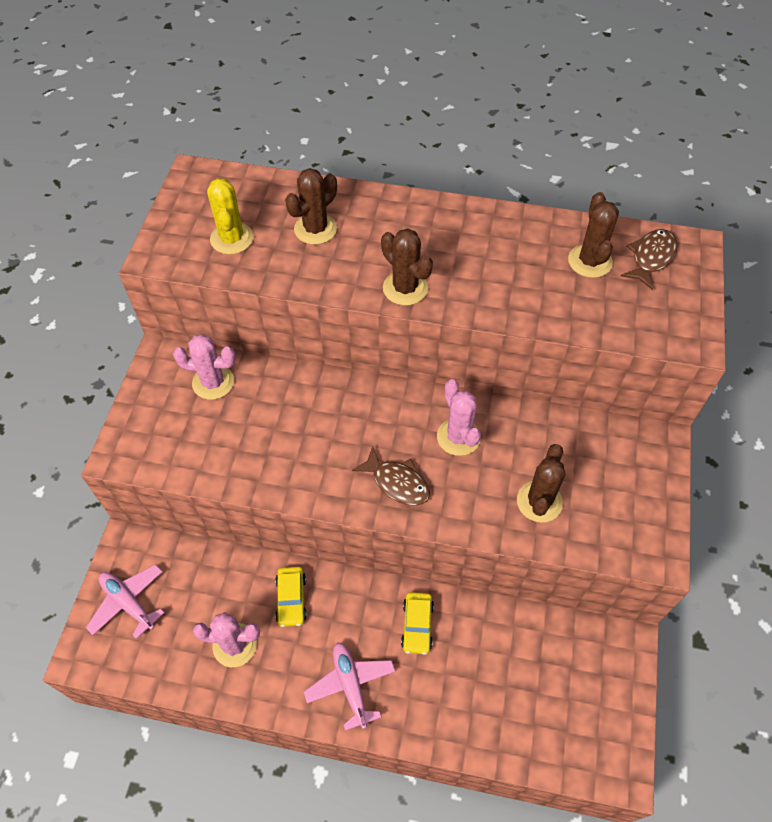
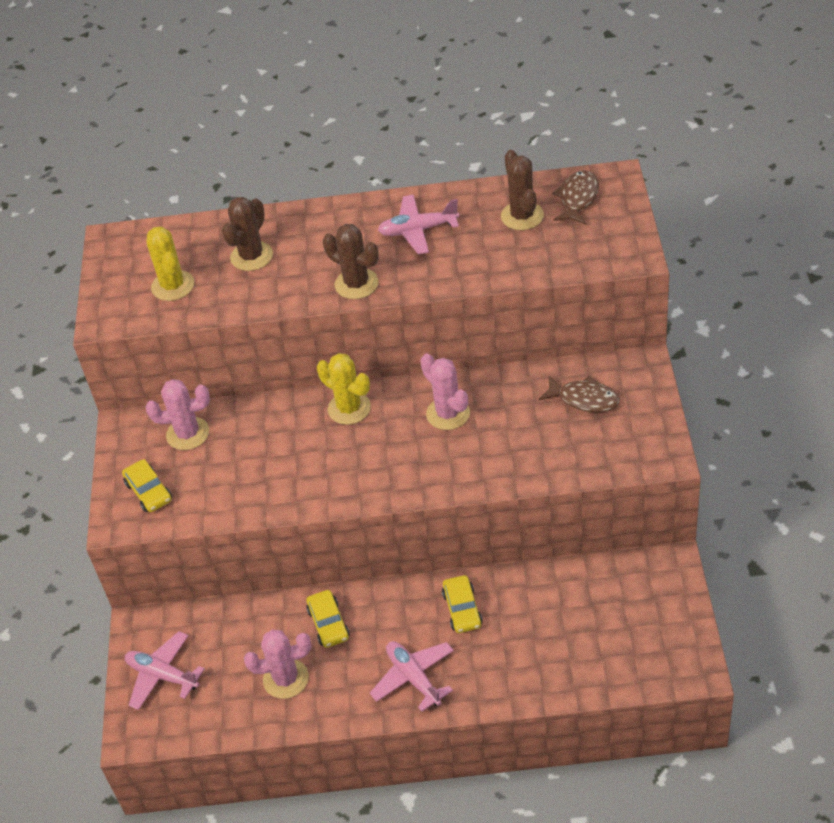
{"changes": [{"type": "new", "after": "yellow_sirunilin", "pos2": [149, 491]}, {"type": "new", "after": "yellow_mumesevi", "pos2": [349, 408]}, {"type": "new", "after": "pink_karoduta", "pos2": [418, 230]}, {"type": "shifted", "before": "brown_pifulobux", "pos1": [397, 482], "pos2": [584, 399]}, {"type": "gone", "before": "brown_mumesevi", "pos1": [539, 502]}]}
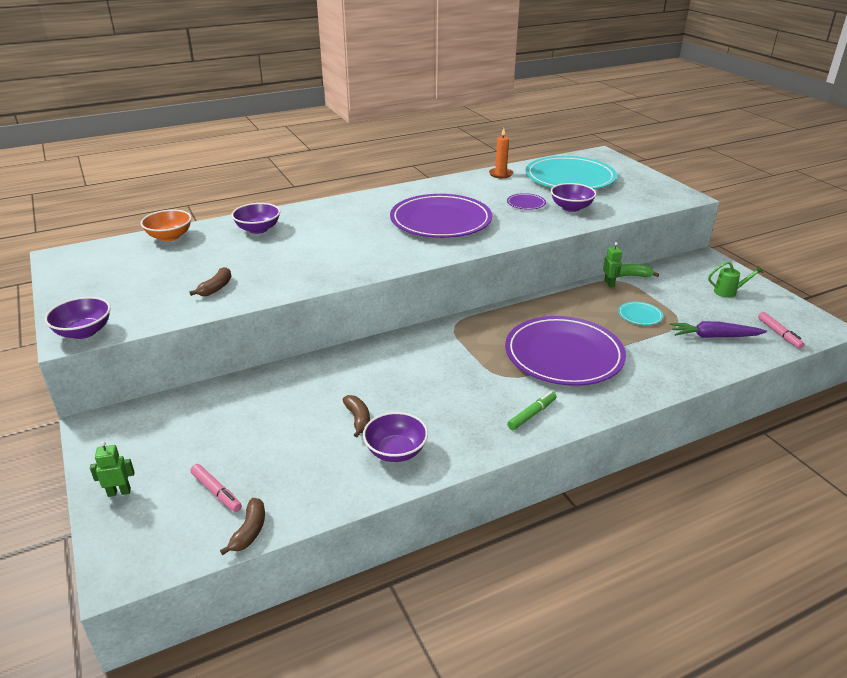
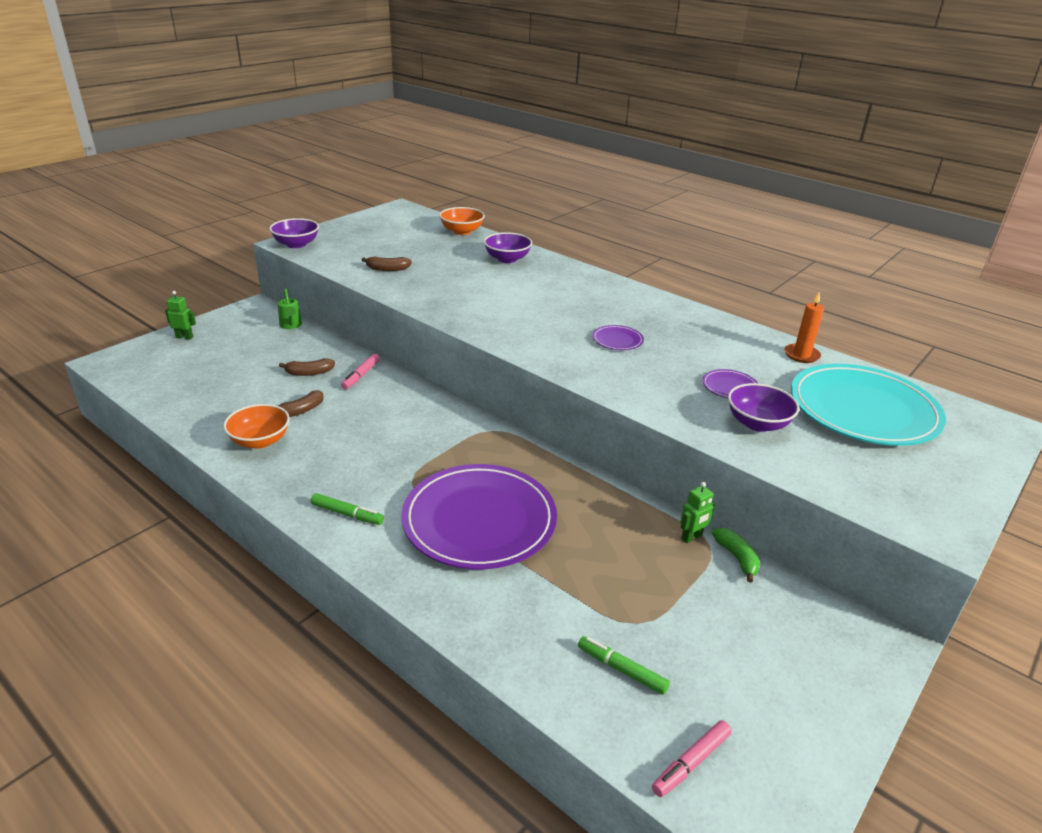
{"changes": [{"type": "rotated", "before": "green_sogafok", "pos1": [119, 492], "pos2": [184, 337], "turn": -45}, {"type": "repainted", "before": "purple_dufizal", "after": "orange_dufizal", "pos1": [396, 451], "pos2": [260, 441]}, {"type": "shifted", "before": "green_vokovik", "pos1": [728, 292], "pos2": [291, 325]}, {"type": "shifted", "before": "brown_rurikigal", "pos1": [249, 531], "pos2": [309, 373]}, {"type": "shifted", "before": "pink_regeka", "pos1": [216, 492], "pos2": [361, 375]}, {"type": "swapped", "before": "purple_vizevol", "after": "green_regeka", "pos1": [714, 336], "pos2": [621, 669]}, {"type": "scaled", "before": "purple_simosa", "pos1": [441, 221], "pos2": [617, 340], "scale": 0.4}, {"type": "gone", "before": "turquoise_simosa", "pos1": [640, 315]}]}
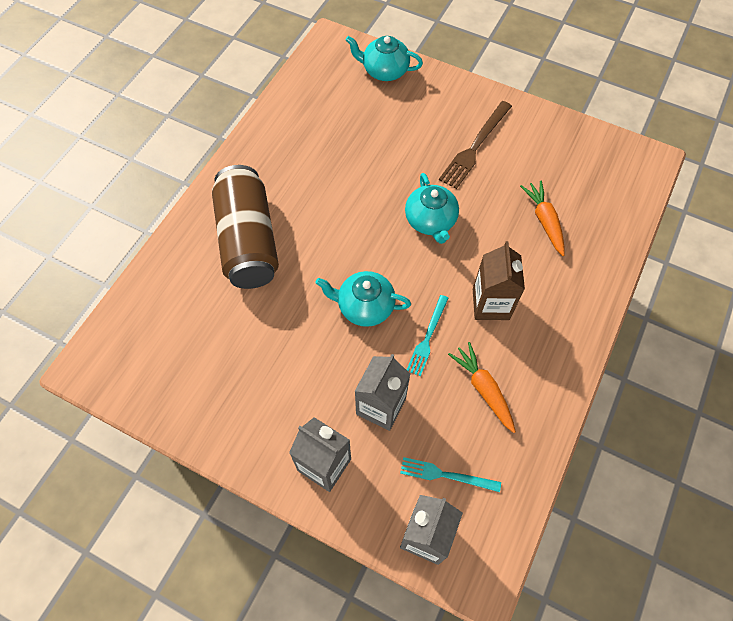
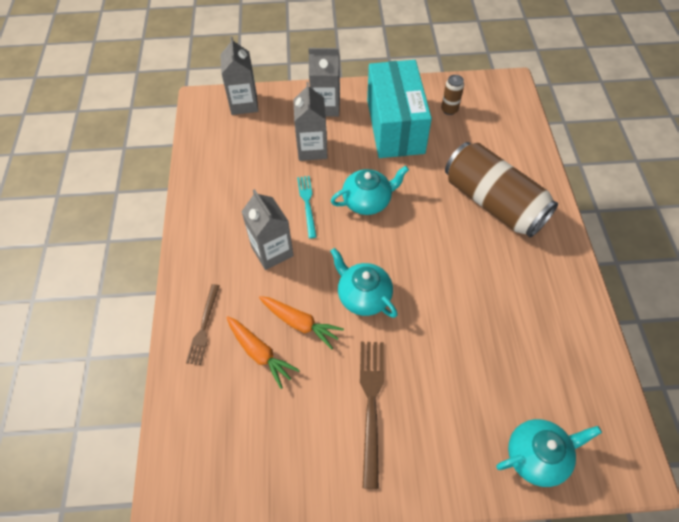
{"changes": [{"type": "new", "after": "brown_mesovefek", "pos2": [204, 326]}, {"type": "repainted", "before": "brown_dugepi", "after": "grey_dugepi", "pos1": [490, 304], "pos2": [272, 251]}, {"type": "shifted", "before": "orange_vizevol", "pos1": [483, 389], "pos2": [300, 323]}, {"type": "new", "after": "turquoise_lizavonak", "pos2": [395, 126]}, {"type": "new", "after": "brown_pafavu", "pos2": [449, 110]}, {"type": "gone", "before": "turquoise_mesovefek", "pos1": [446, 475]}]}
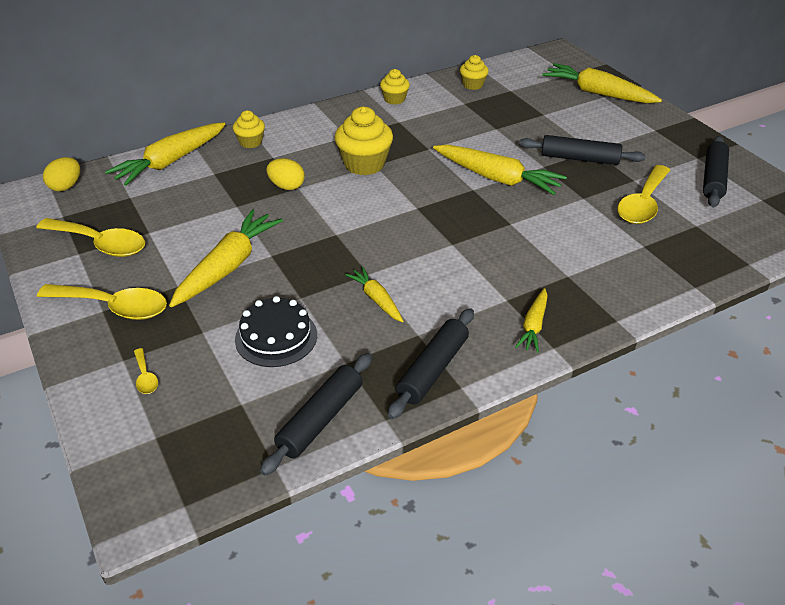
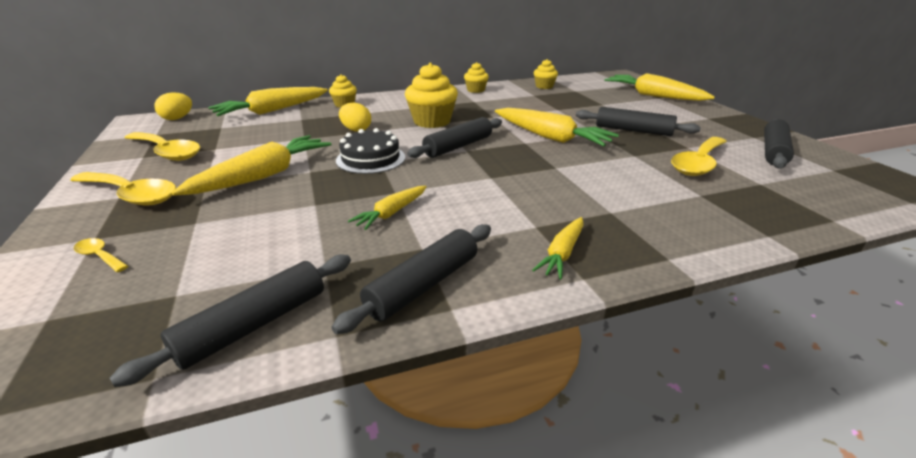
{"changes": [{"type": "rotated", "before": "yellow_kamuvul", "pos1": [145, 377], "pos2": [99, 256], "turn": 135}, {"type": "shifted", "before": "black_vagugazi", "pos1": [276, 337], "pos2": [370, 159]}, {"type": "rotated", "before": "yellow_vizevol", "pos1": [376, 299], "pos2": [392, 213], "turn": -120}, {"type": "new", "after": "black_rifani", "pos2": [458, 146]}]}
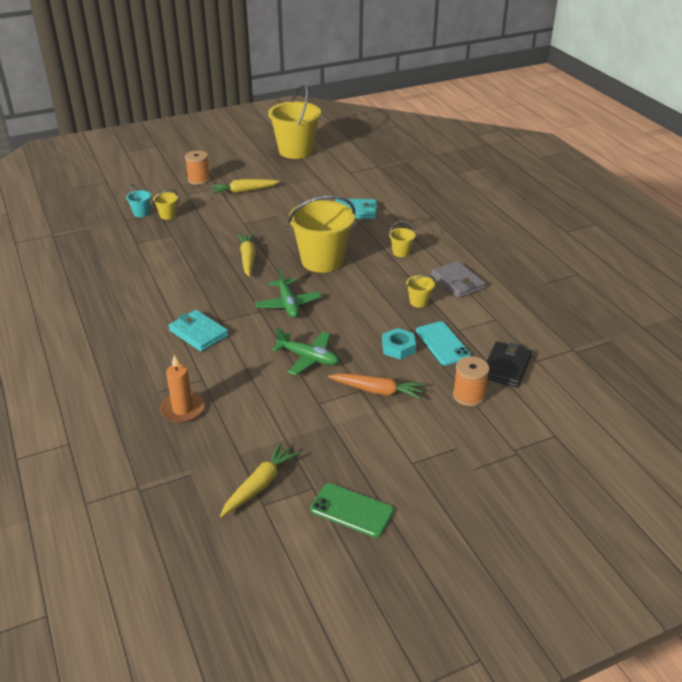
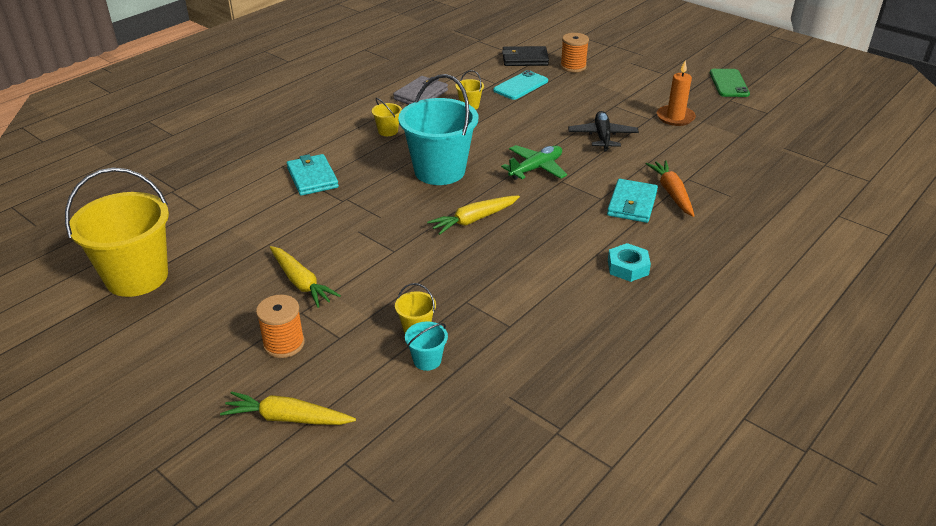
{"changes": [{"type": "shifted", "before": "yellow_vizevol", "pos1": [260, 485], "pos2": [287, 418]}, {"type": "repainted", "before": "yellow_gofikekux", "after": "turquoise_gofikekux", "pos1": [322, 260], "pos2": [439, 171]}, {"type": "repainted", "before": "green_karoduta", "after": "black_karoduta", "pos1": [308, 358], "pos2": [602, 137]}, {"type": "shifted", "before": "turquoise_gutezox", "pos1": [398, 347], "pos2": [628, 267]}, {"type": "shifted", "before": "orange_vizevol", "pos1": [377, 391], "pos2": [671, 193]}, {"type": "shifted", "before": "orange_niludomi", "pos1": [183, 409], "pos2": [675, 117]}]}
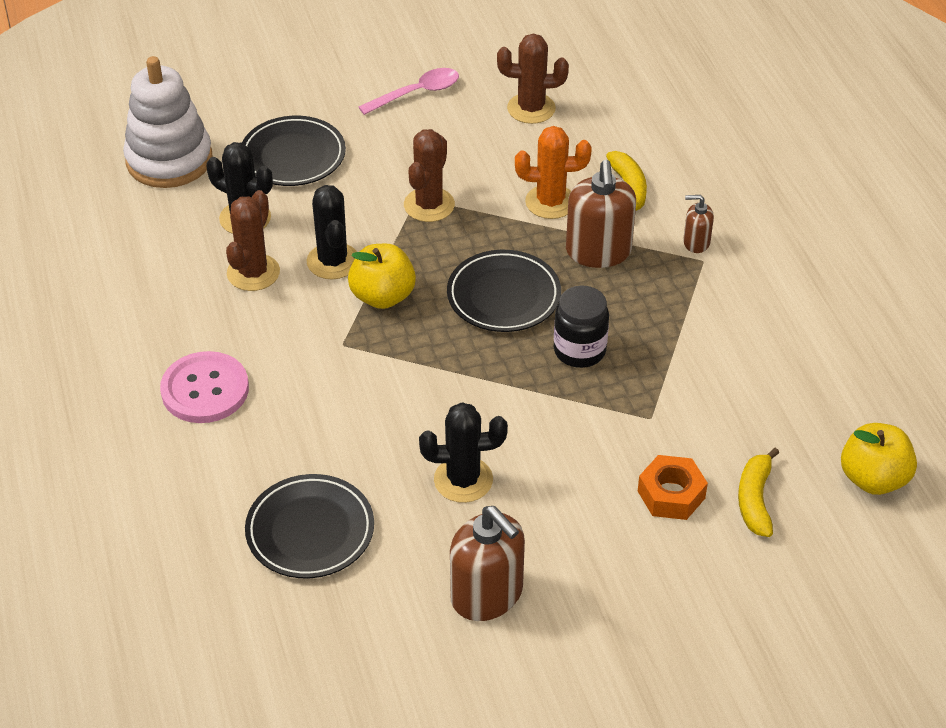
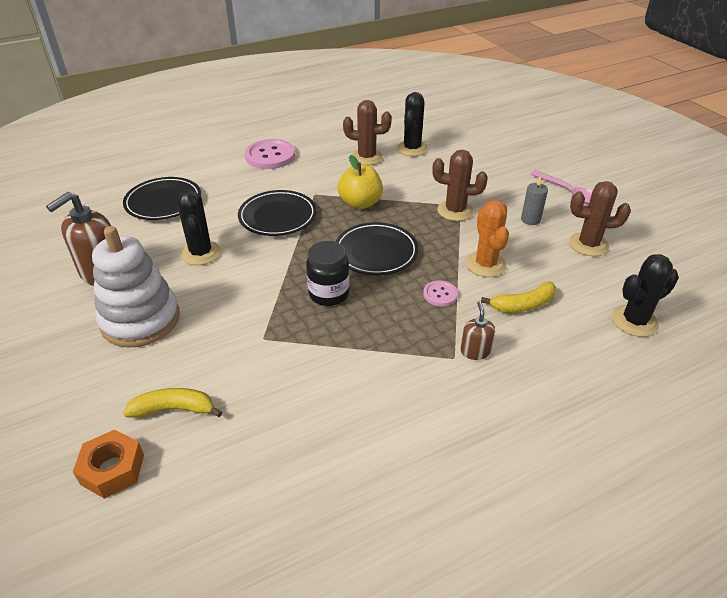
{"changes": [{"type": "shifted", "before": "orange_gutezox", "pos1": [671, 494], "pos2": [112, 469]}, {"type": "shifted", "before": "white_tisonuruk", "pos1": [169, 160], "pos2": [140, 320]}, {"type": "shifted", "before": "black_simosa", "pos1": [293, 156], "pos2": [277, 217]}, {"type": "swapped", "before": "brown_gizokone", "after": "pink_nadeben", "pos1": [598, 252], "pos2": [440, 294]}, {"type": "new", "after": "grey_niludomi", "pos2": [530, 219]}, {"type": "rotated", "before": "brown_mumesevi", "pos1": [531, 108], "pos2": [588, 244], "turn": -75}, {"type": "shifted", "before": "black_mumesevi", "pos1": [333, 261], "pos2": [634, 321]}, {"type": "gone", "before": "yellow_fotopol", "pos1": [873, 479]}]}
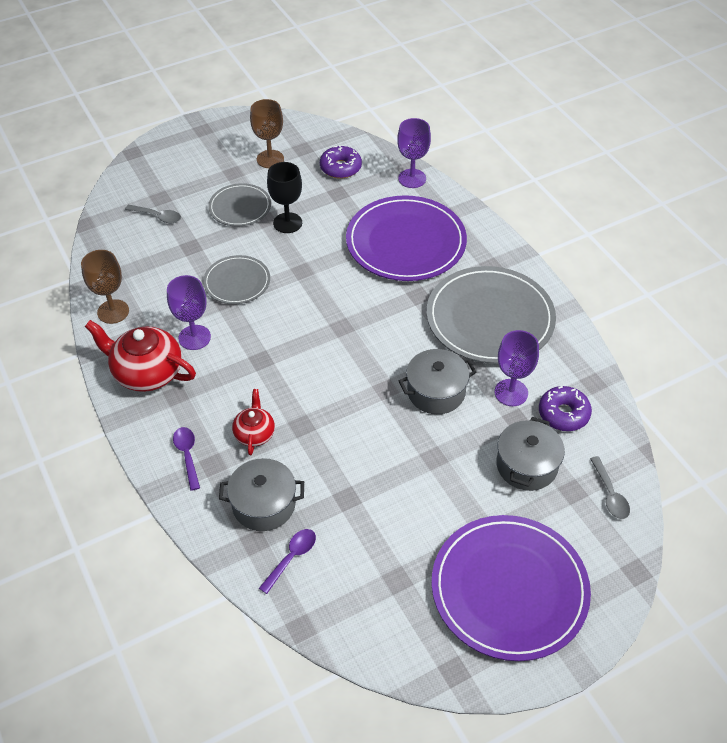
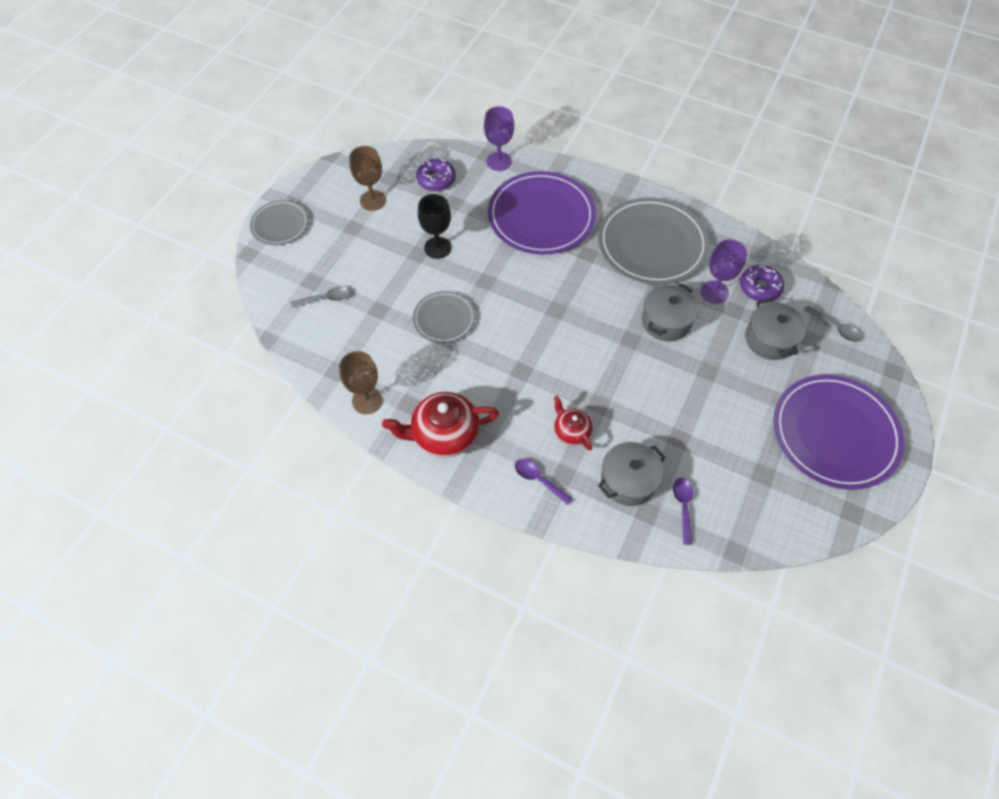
{"changes": [{"type": "shifted", "before": "grey_simosa", "pos1": [240, 207], "pos2": [280, 224]}, {"type": "gone", "before": "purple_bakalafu", "pos1": [194, 337]}]}
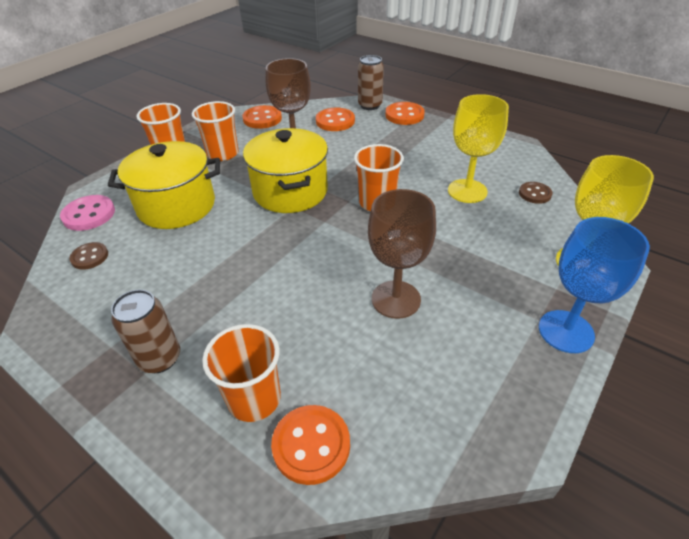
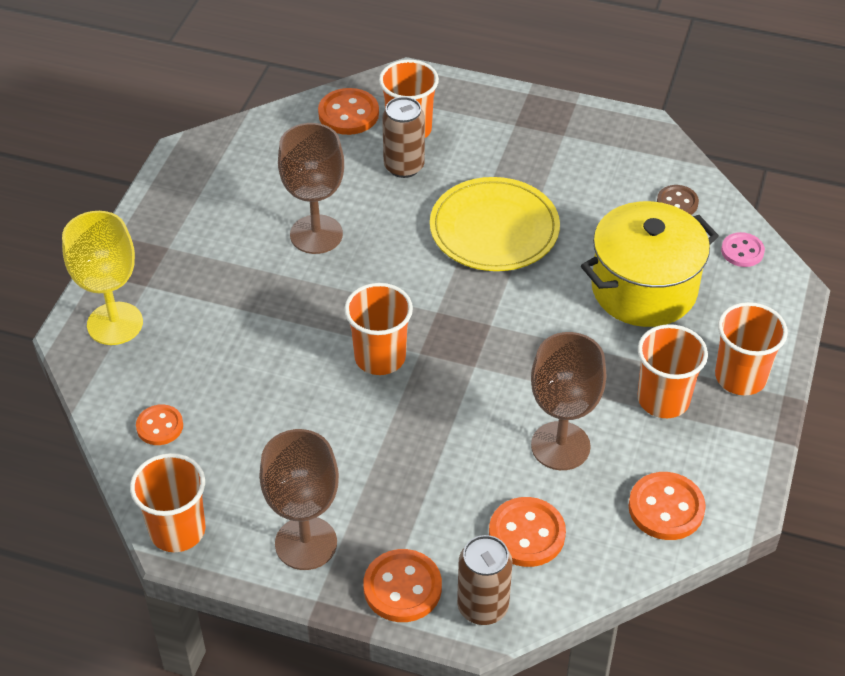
{"changes": [{"type": "new", "after": "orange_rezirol", "pos2": [177, 530]}, {"type": "repainted", "before": "brown_nadeben", "after": "orange_nadeben", "pos1": [534, 194], "pos2": [160, 426]}, {"type": "new", "after": "brown_bakalafu", "pos2": [306, 543]}, {"type": "shifted", "before": "brown_pafavu", "pos1": [160, 358], "pos2": [404, 166]}, {"type": "new", "after": "yellow_simosa", "pos2": [494, 229]}, {"type": "scaled", "before": "pink_nadeben", "pos1": [89, 214], "pos2": [742, 251], "scale": 0.64}, {"type": "gone", "before": "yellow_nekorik", "pos1": [290, 191]}, {"type": "gone", "before": "yellow_bakalafu", "pos1": [467, 191]}, {"type": "gone", "before": "blue_bakalafu", "pos1": [566, 331]}]}
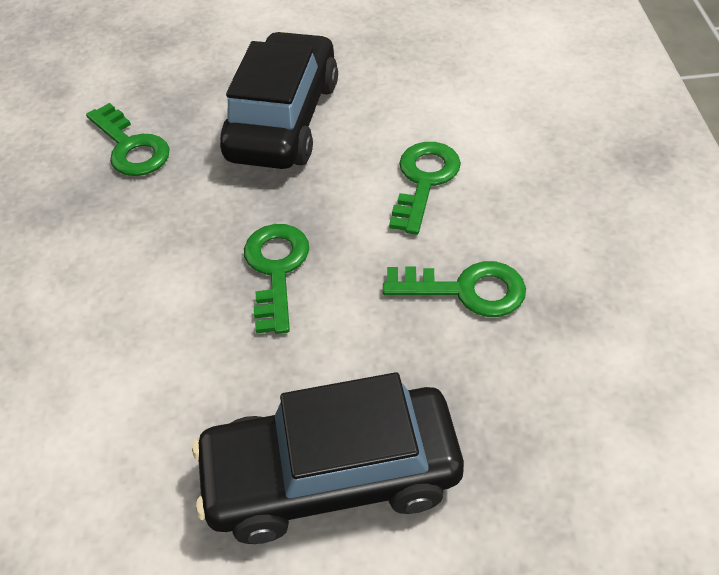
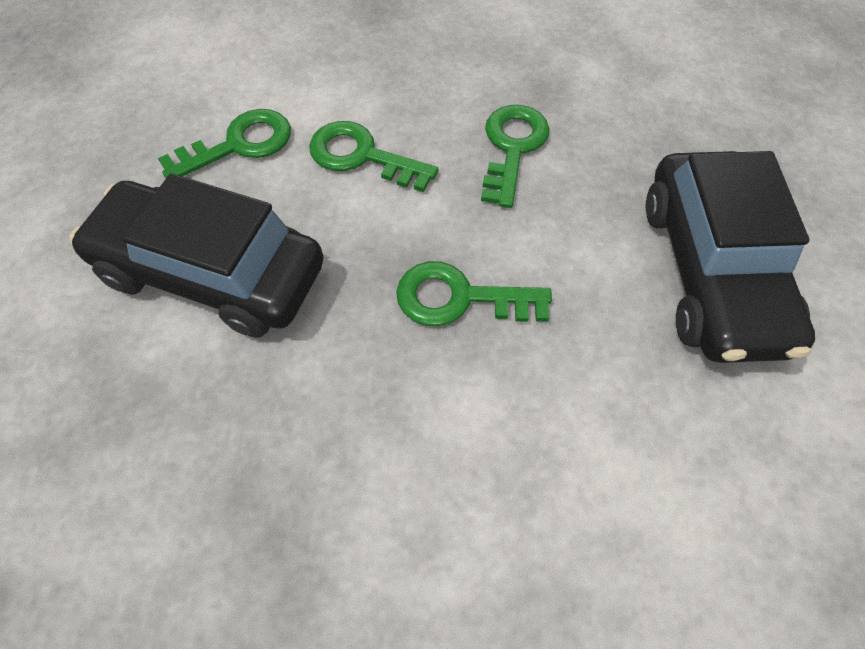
{"changes": [{"type": "shifted", "before": "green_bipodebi", "pos1": [131, 147], "pos2": [239, 145]}]}
